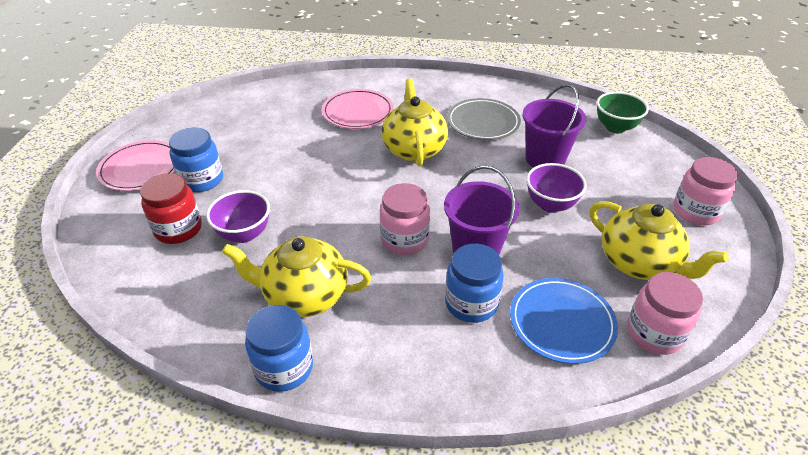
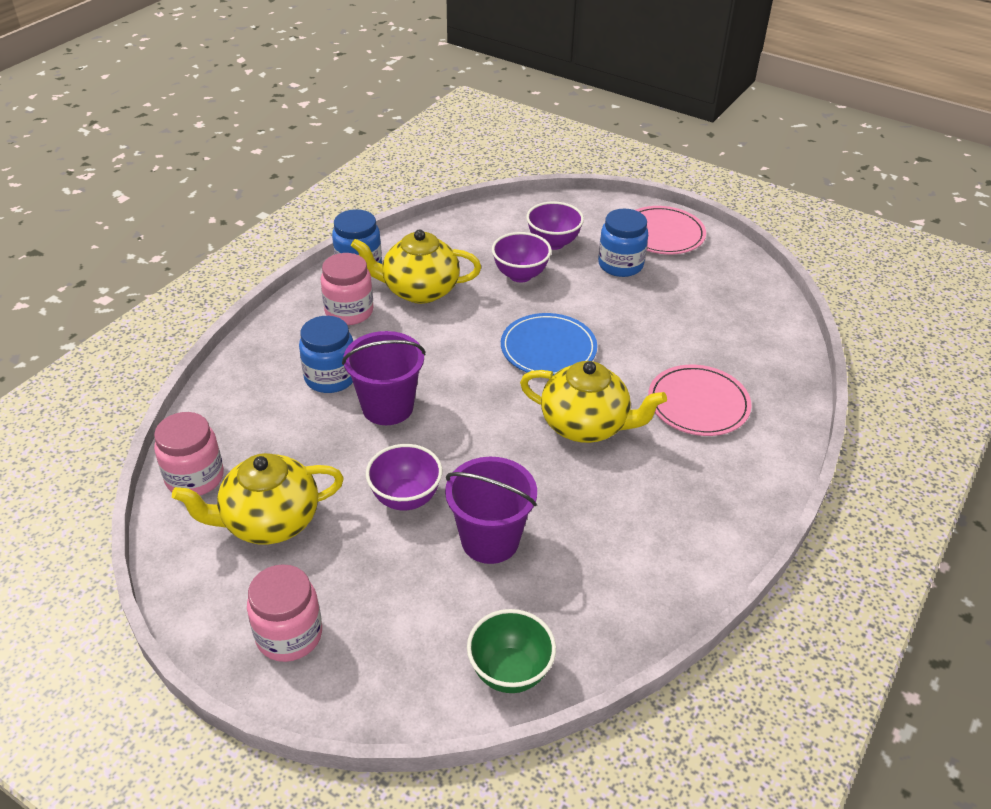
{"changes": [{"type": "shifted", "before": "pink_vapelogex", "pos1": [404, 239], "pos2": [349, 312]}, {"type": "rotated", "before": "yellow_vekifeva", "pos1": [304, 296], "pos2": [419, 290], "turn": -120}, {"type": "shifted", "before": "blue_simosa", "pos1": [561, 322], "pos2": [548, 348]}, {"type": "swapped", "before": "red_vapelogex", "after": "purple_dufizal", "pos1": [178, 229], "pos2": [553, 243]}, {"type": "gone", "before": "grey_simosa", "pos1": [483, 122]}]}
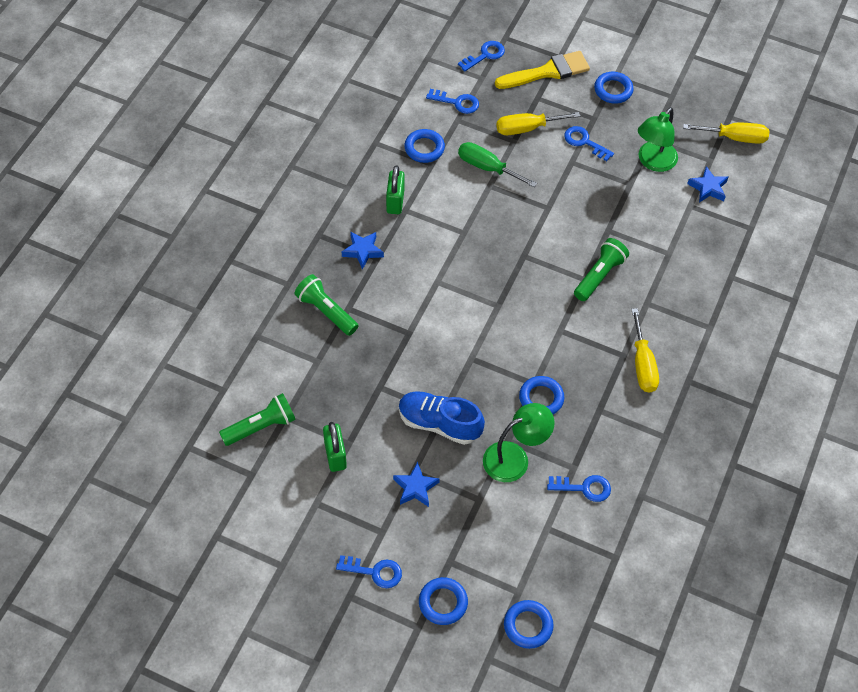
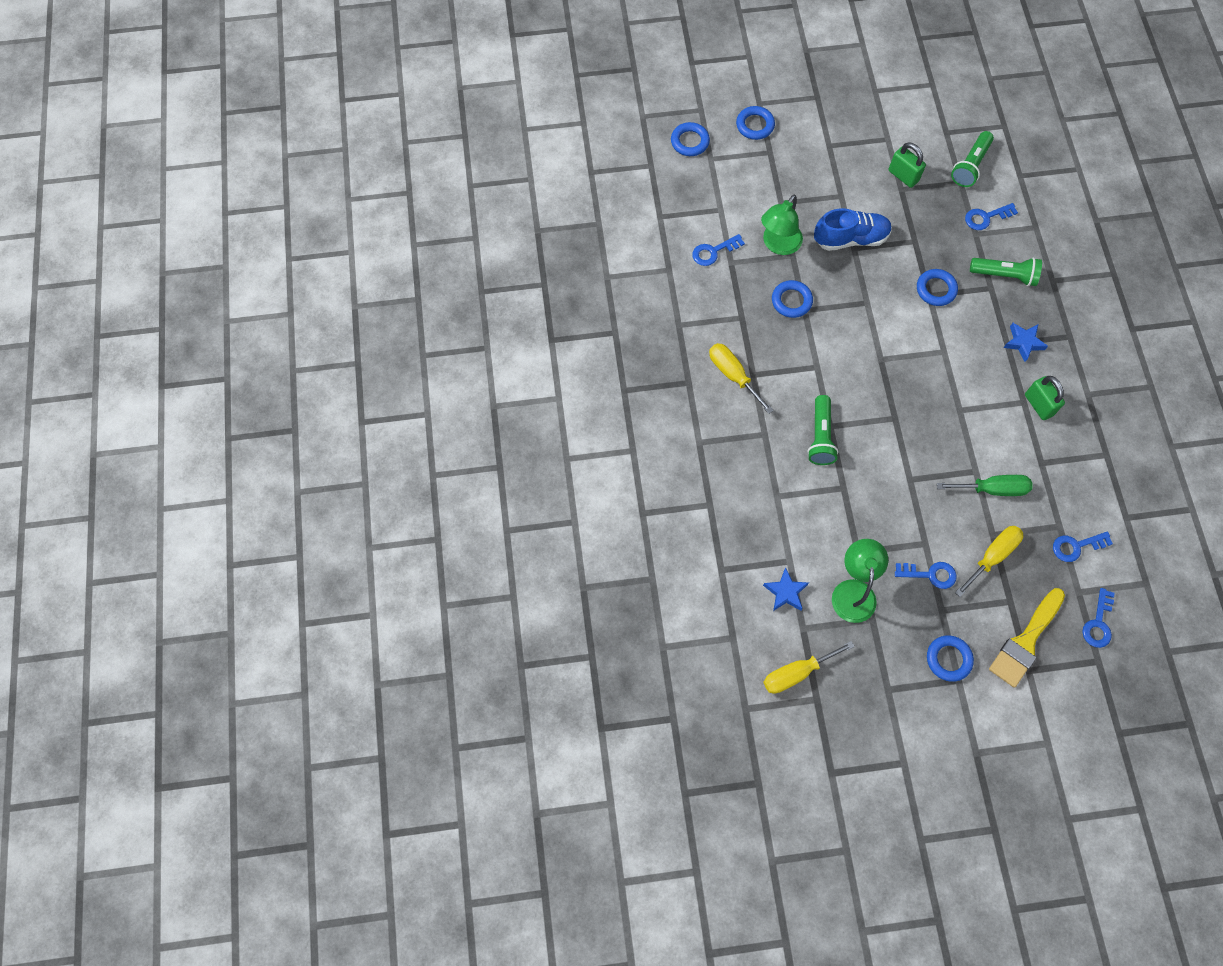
{"changes": [{"type": "shifted", "before": "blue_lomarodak", "pos1": [424, 148], "pos2": [936, 289]}, {"type": "shifted", "before": "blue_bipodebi", "pos1": [374, 572], "pos2": [986, 217]}, {"type": "gone", "before": "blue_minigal", "pos1": [415, 487]}]}
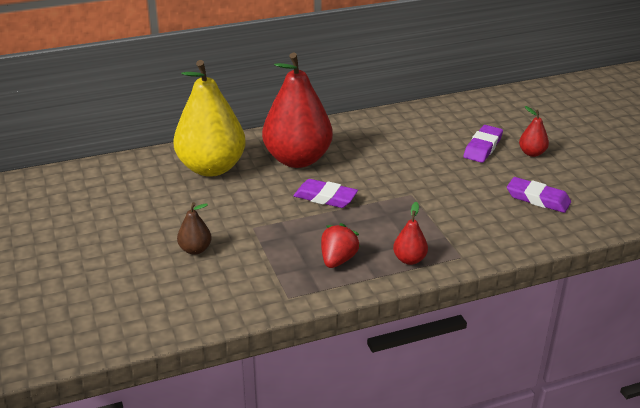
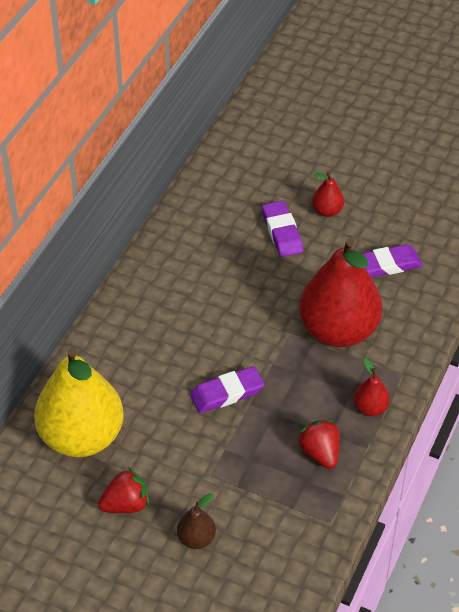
{"changes": [{"type": "new", "after": "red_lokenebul", "pos2": [126, 504]}, {"type": "shifted", "before": "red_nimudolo", "pos1": [297, 159], "pos2": [338, 330]}]}
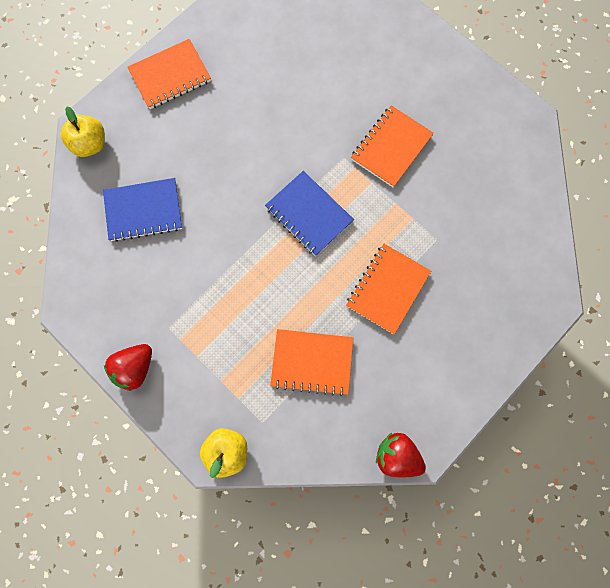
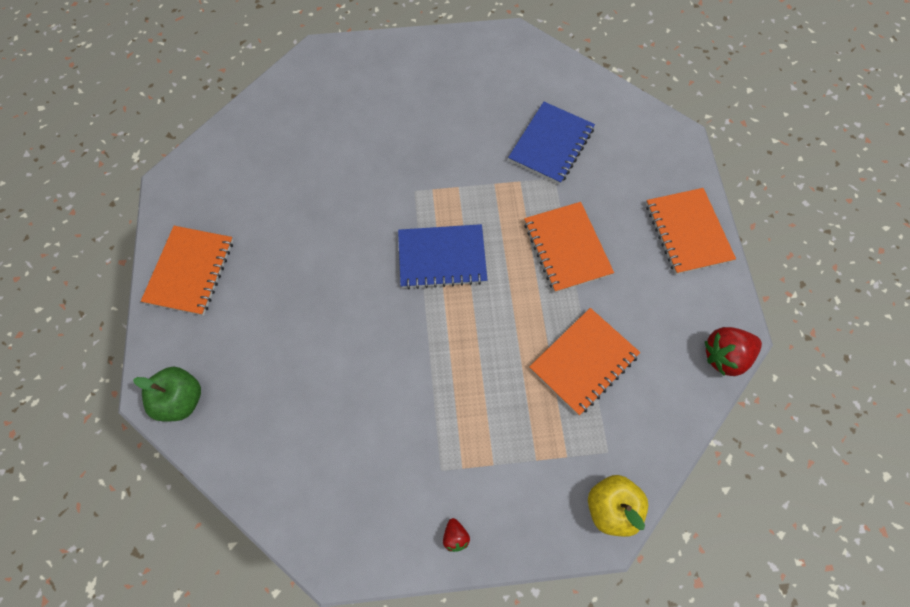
{"changes": [{"type": "repainted", "before": "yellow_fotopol", "after": "green_fotopol", "pos1": [91, 144], "pos2": [181, 400]}, {"type": "scaled", "before": "red_lokenebul", "pos1": [135, 368], "pos2": [455, 536], "scale": 0.5}, {"type": "shifted", "before": "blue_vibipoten", "pos1": [144, 211], "pos2": [551, 144]}, {"type": "shifted", "before": "orange_vibipoten", "pos1": [391, 147], "pos2": [687, 232]}]}
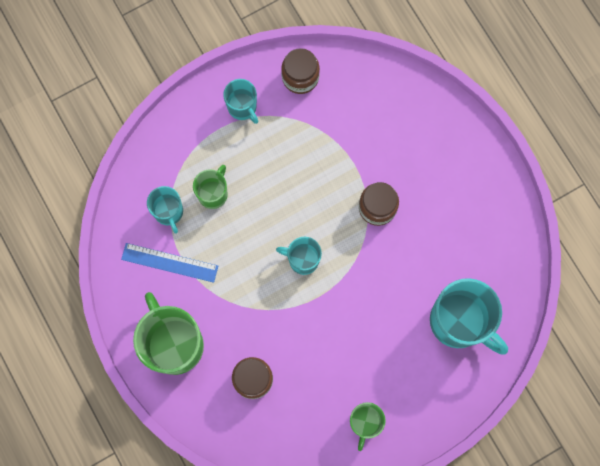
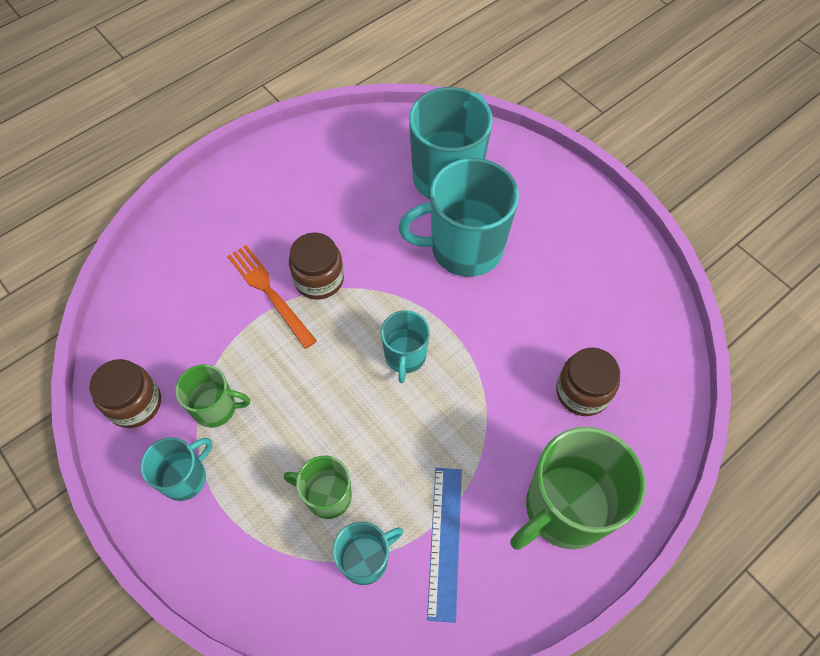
{"changes": [{"type": "shifted", "before": "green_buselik", "pos1": [364, 422], "pos2": [216, 408]}, {"type": "new", "after": "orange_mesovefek", "pos2": [269, 293]}, {"type": "new", "after": "turquoise_buselik", "pos2": [464, 248]}]}
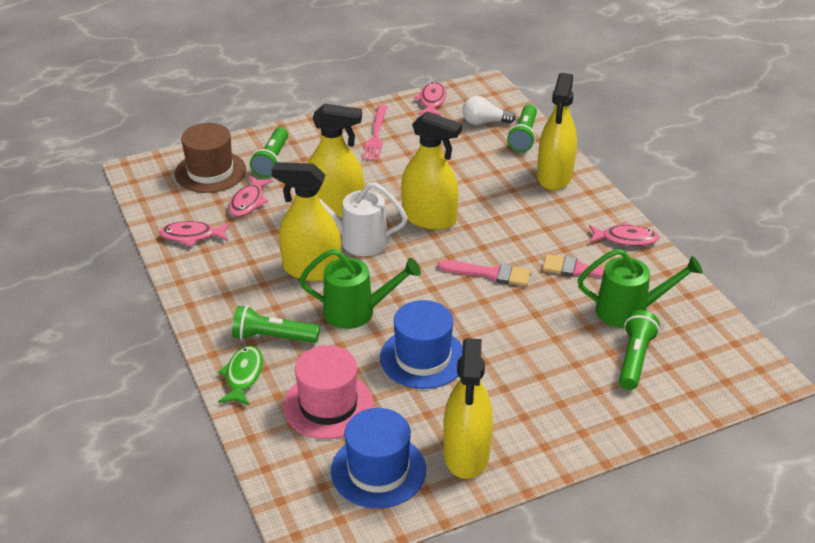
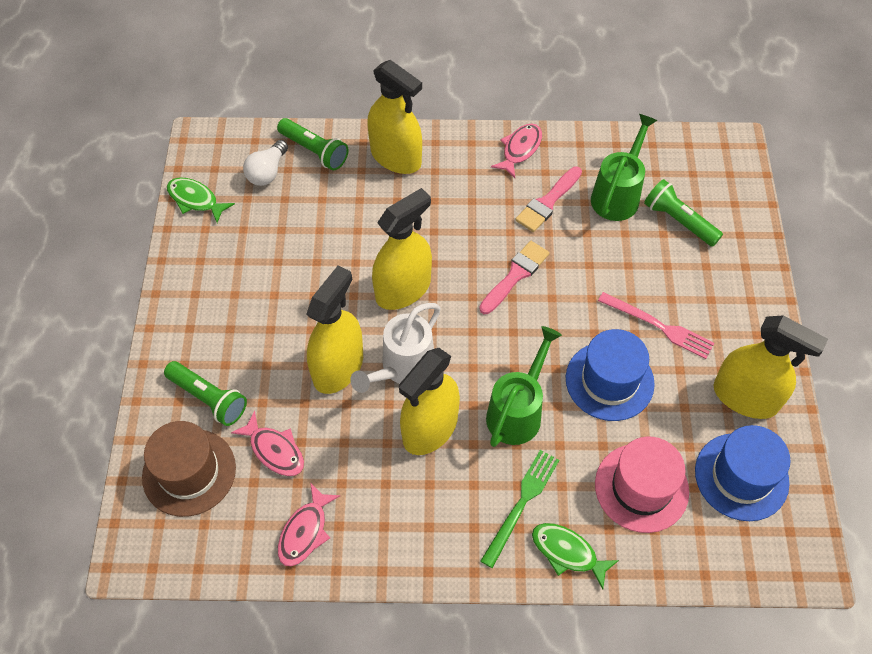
{"changes": [{"type": "repainted", "before": "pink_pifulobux", "after": "green_pifulobux", "pos1": [432, 101], "pos2": [195, 200]}, {"type": "swapped", "before": "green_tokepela", "after": "green_mesovefek", "pos1": [273, 337], "pos2": [521, 504]}, {"type": "shifted", "before": "pink_mesovefek", "pos1": [376, 135], "pos2": [659, 326]}]}
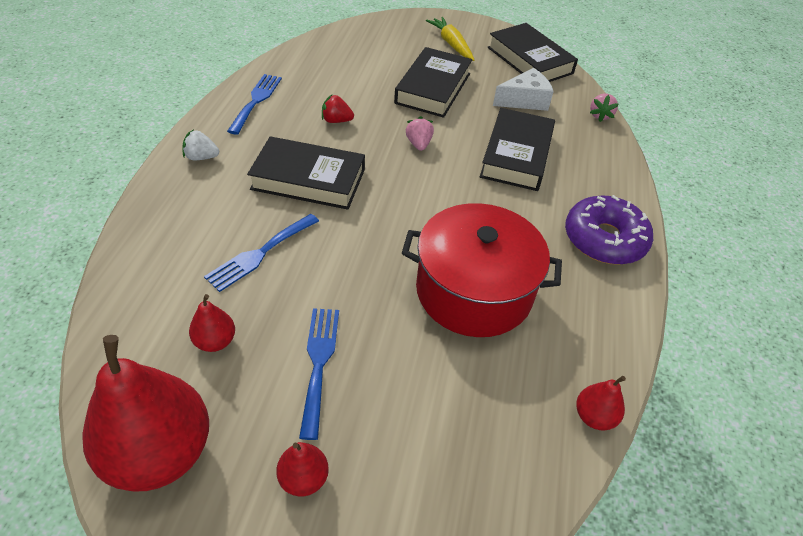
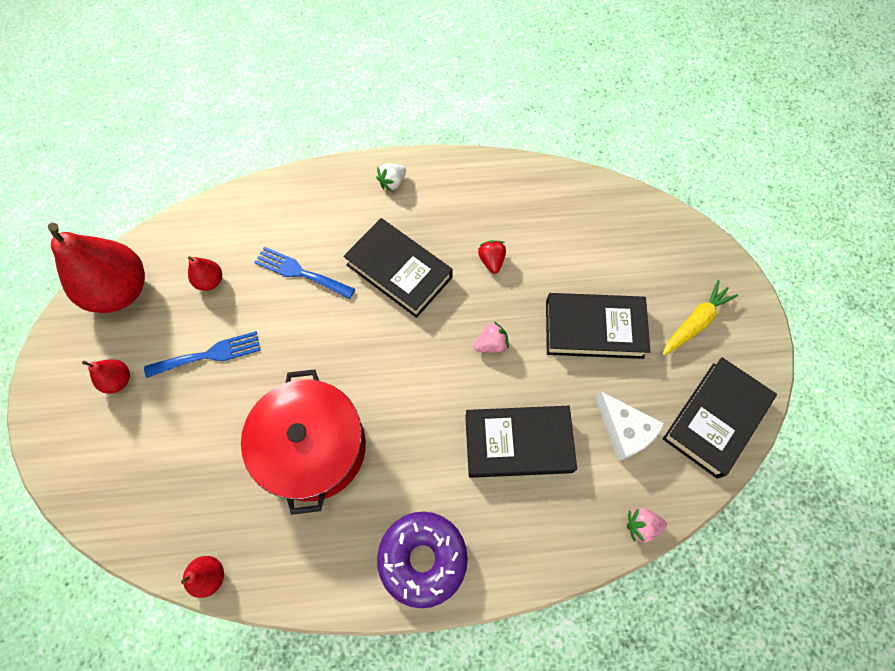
{"changes": [{"type": "rotated", "before": "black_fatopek", "pos1": [308, 179], "pos2": [399, 271], "turn": -45}, {"type": "rotated", "before": "white_lokenebul", "pos1": [201, 157], "pos2": [392, 182], "turn": -120}, {"type": "gone", "before": "blue_mesovefek", "pos1": [256, 101]}]}
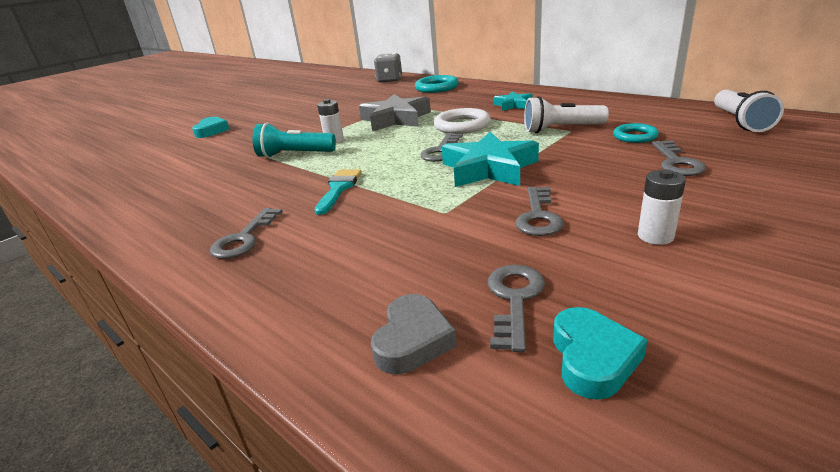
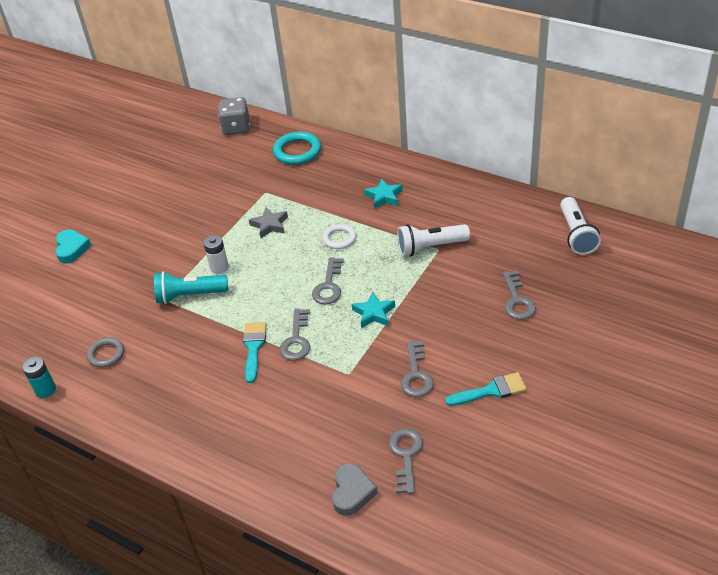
{"changes": [{"type": "new", "after": "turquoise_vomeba", "pos2": [45, 390]}, {"type": "new", "after": "grey_lomarodak", "pos2": [106, 354]}, {"type": "scaled", "before": "grey_minigal", "pos1": [395, 119], "pos2": [270, 225], "scale": 0.54}, {"type": "shifted", "before": "grey_bipodebi", "pos1": [244, 238], "pos2": [296, 340]}, {"type": "scaled", "before": "white_lomarodak", "pos1": [462, 125], "pos2": [339, 239], "scale": 0.63}, {"type": "scaled", "before": "turquoise_minigal", "pos1": [489, 168], "pos2": [374, 313], "scale": 0.54}, {"type": "swapped", "before": "white_vomeba", "after": "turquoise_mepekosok", "pos1": [655, 236], "pos2": [491, 390]}, {"type": "gone", "before": "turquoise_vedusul", "pos1": [593, 358]}, {"type": "gone", "before": "turquoise_lomarodak", "pos1": [635, 136]}]}
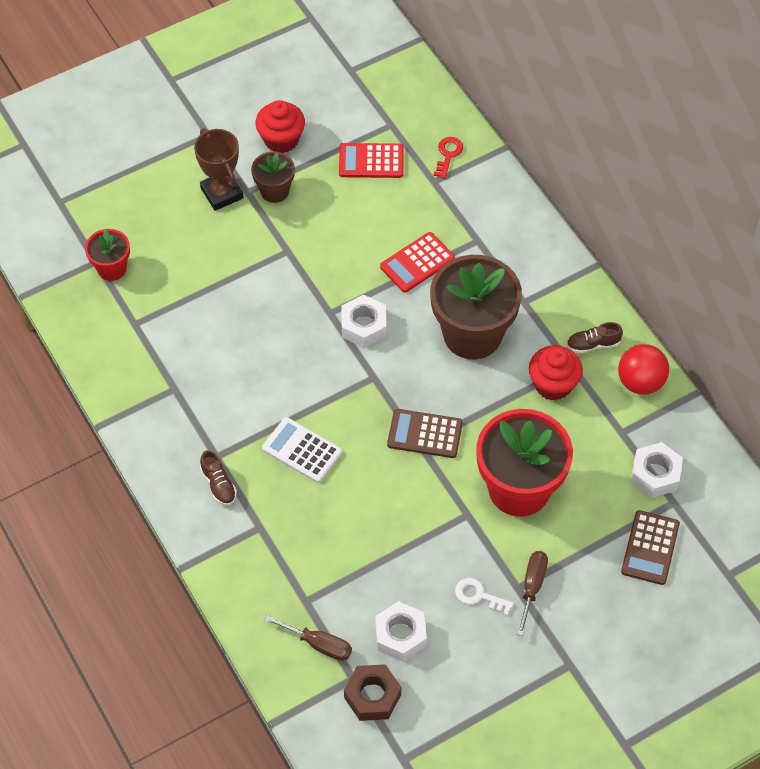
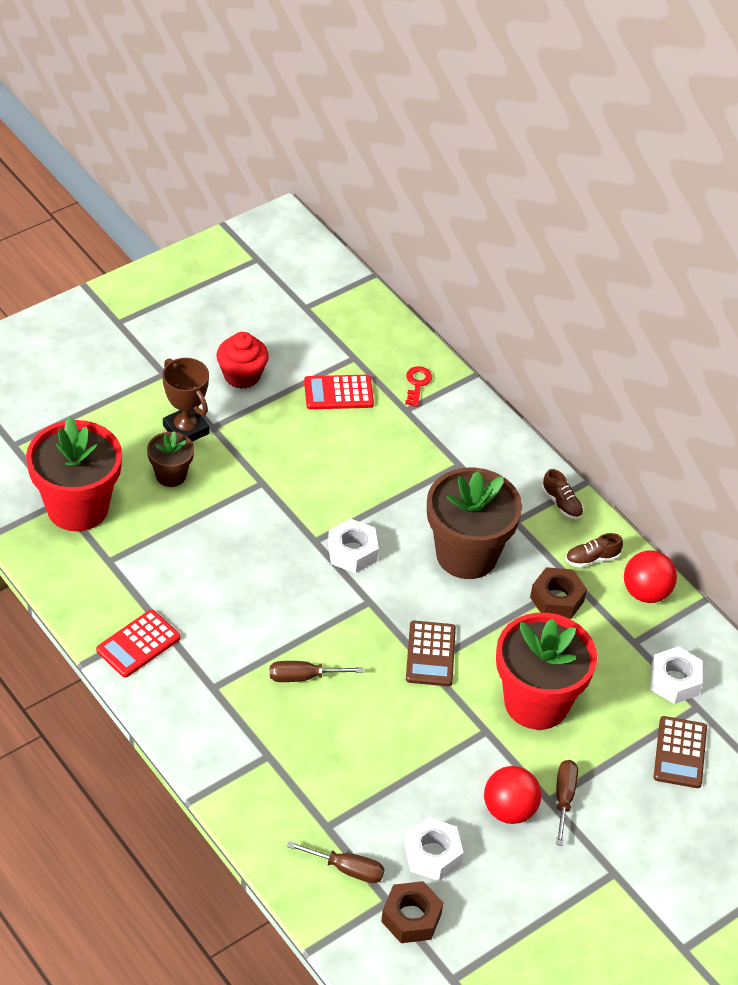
{"changes": [{"type": "scaled", "before": "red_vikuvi", "pos1": [112, 268], "pos2": [77, 507], "scale": 1.97}, {"type": "shifted", "before": "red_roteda", "pos1": [417, 263], "pos2": [138, 644]}, {"type": "shifted", "before": "brown_vikuvi", "pos1": [274, 191], "pos2": [171, 475]}, {"type": "swapped", "before": "white_roteda", "after": "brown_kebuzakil", "pos1": [302, 450], "pos2": [303, 677]}, {"type": "rotated", "before": "brown_roteda", "pos1": [424, 434], "pos2": [430, 654], "turn": -90}, {"type": "swapped", "before": "white_bipodebi", "after": "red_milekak", "pos1": [478, 595], "pos2": [509, 810]}, {"type": "swapped", "before": "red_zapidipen", "after": "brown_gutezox", "pos1": [553, 384], "pos2": [557, 599]}, {"type": "shifted", "before": "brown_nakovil", "pos1": [218, 484], "pos2": [561, 503]}]}
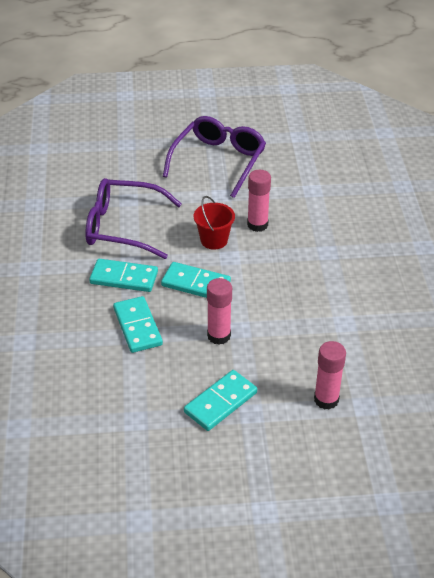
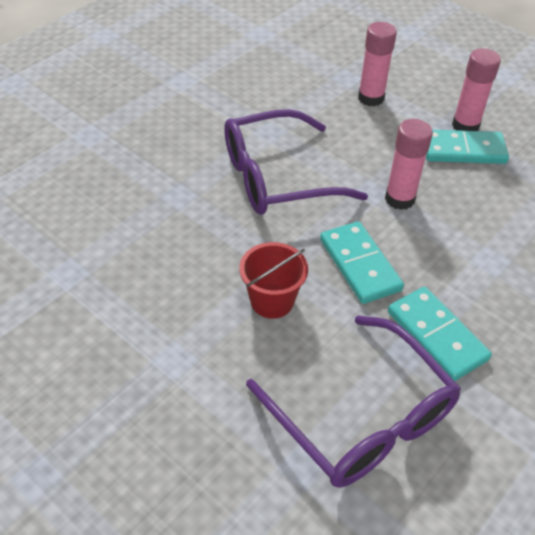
{"changes": [{"type": "shifted", "before": "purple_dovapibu", "pos1": [219, 161], "pos2": [275, 177]}, {"type": "shifted", "before": "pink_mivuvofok", "pos1": [257, 225], "pos2": [465, 126]}, {"type": "gone", "before": "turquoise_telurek", "pos1": [137, 326]}]}
